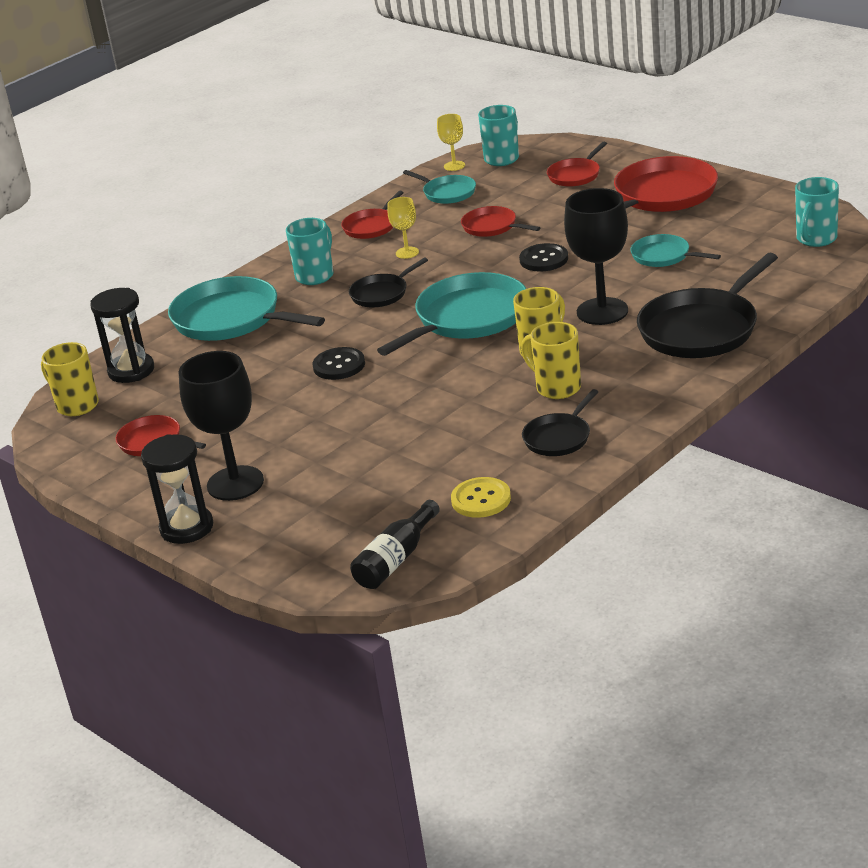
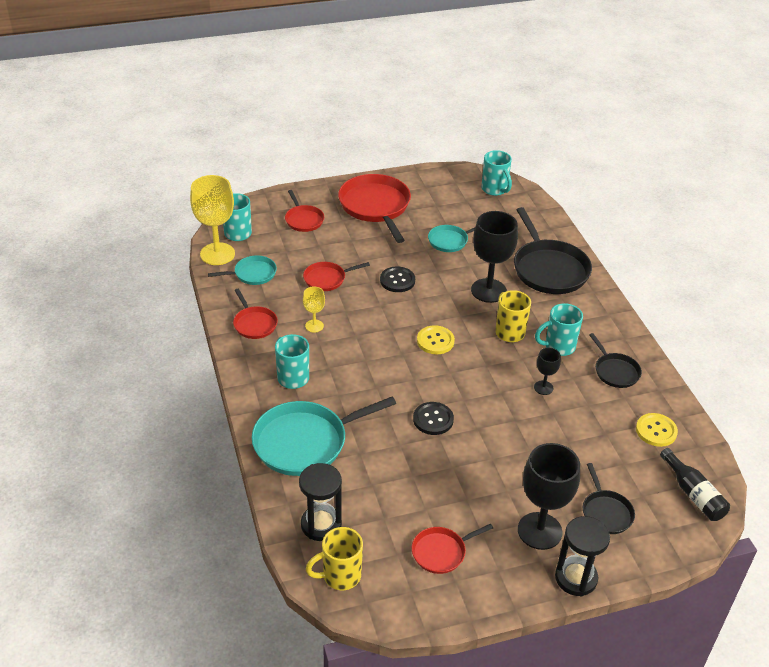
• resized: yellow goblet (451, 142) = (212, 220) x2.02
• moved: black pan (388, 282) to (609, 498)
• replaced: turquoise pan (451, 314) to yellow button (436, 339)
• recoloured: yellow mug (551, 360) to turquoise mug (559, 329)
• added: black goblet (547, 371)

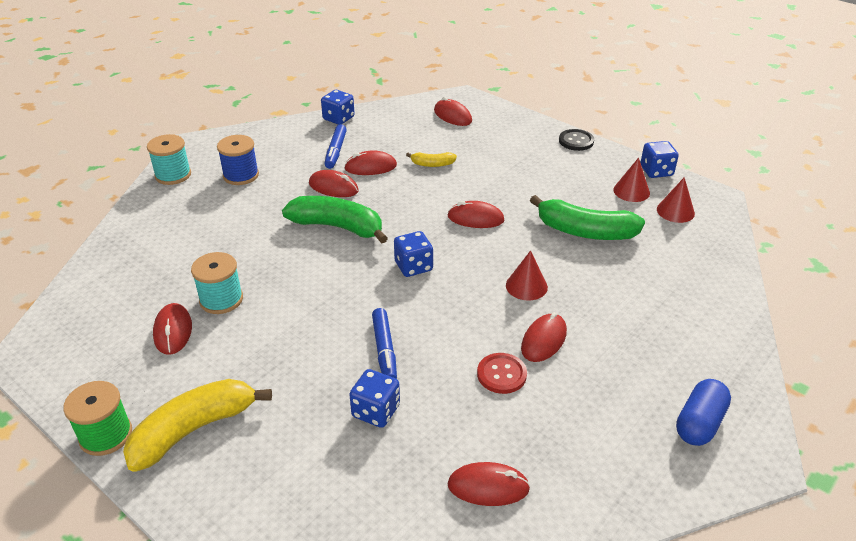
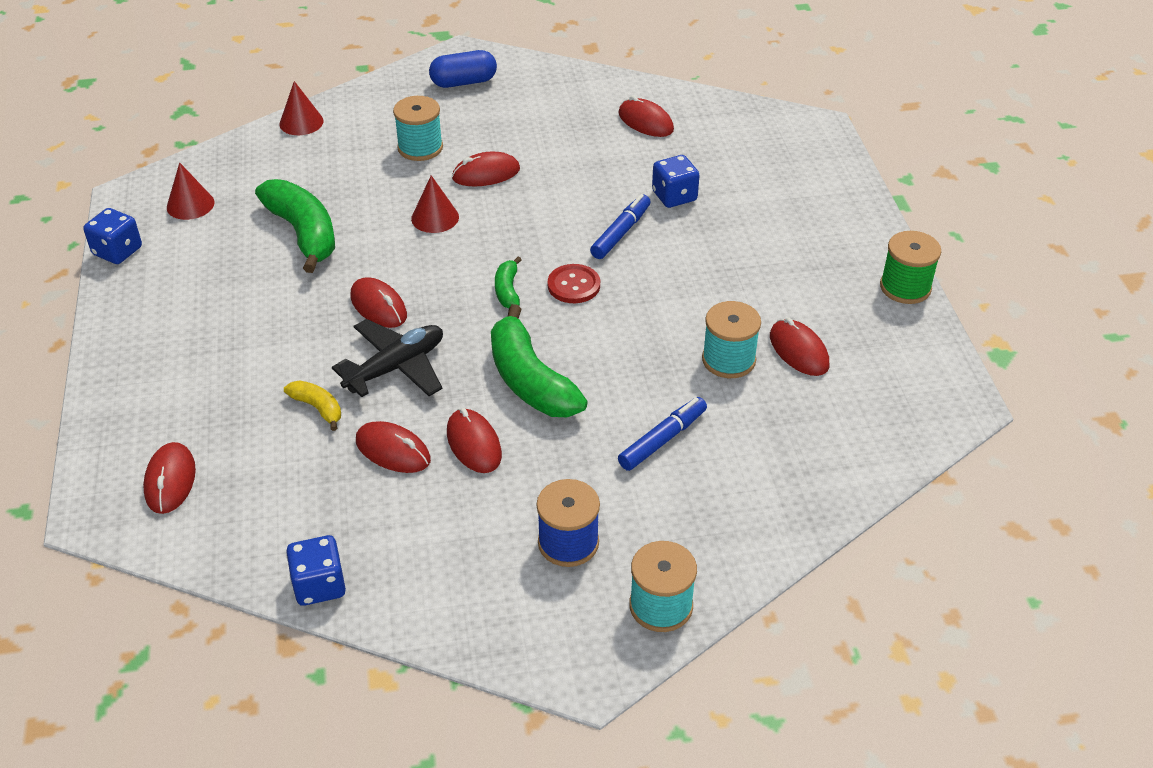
• moved: blue marker (336, 146) to (662, 434)
• removed: black button (576, 140)
• moved: red cone (631, 180) to (301, 108)
• replaced: blue dice (413, 254) to green banana (508, 282)
• turned: red mouse (172, 329) = (800, 347) 60 degrees counterclockwise
• moved: red button (502, 373) to (574, 283)
• removed: yellow banana (197, 425)
• added: turquoise spool (418, 128)
• added: black plane (387, 358)

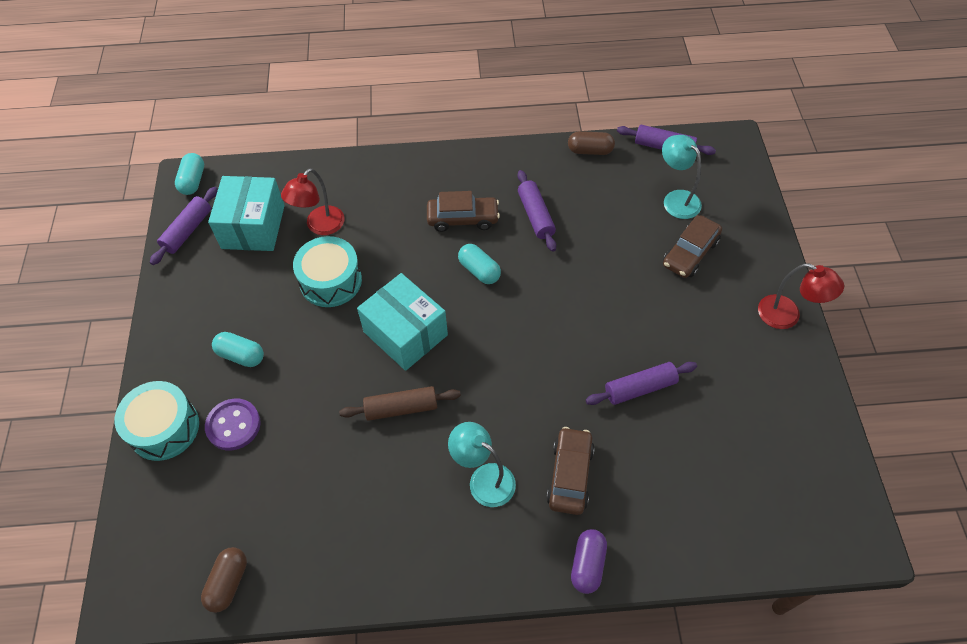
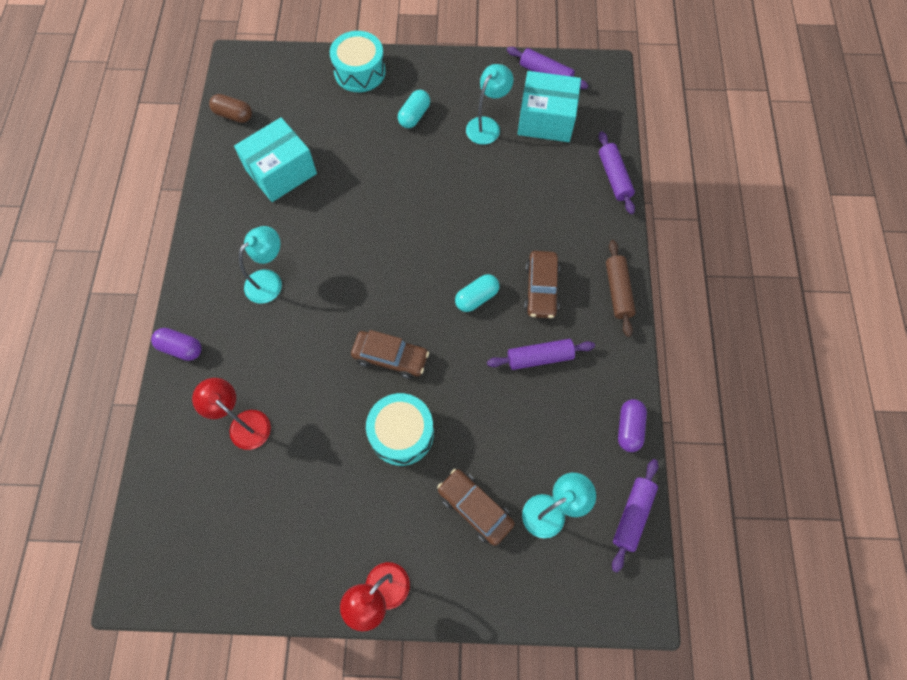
• recoloured: brown capsule (591, 143) to purple capsule (632, 425)
• removed: turquoise capsule (189, 174)
• moved: red lamp (313, 201) to (231, 414)
• moved: turquoise drum (327, 271) to (400, 429)
• moved: turquoise box (402, 322) to (275, 159)
• moved: purple rolling pin (641, 383) to (617, 172)
• moved: brown rolling pin (400, 403) to (621, 288)
• removed: purple button (233, 424)
• moved: brown car (570, 471) to (390, 354)
• added: turquoise lamp (489, 104)

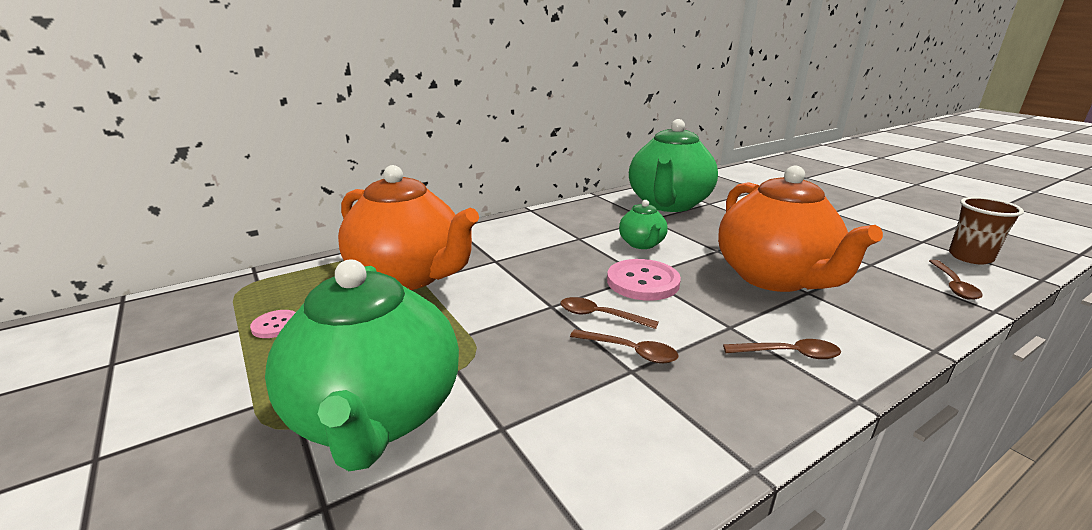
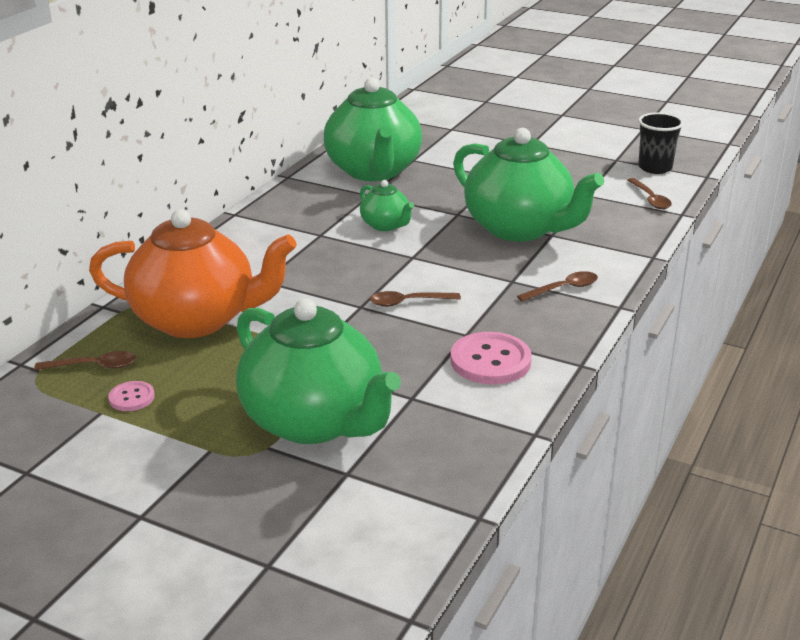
• recoloured: orange teapot (800, 229) to green teapot (528, 185)
• recoloured: brown cup (986, 231) to black cup (661, 143)
• moved: pink button (644, 280) to (491, 358)
• moved: brown spoon (624, 346) to (85, 360)

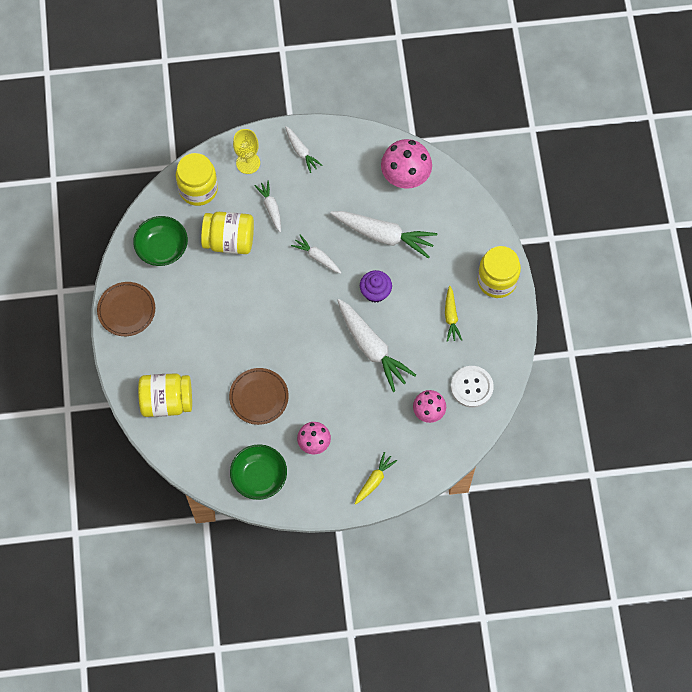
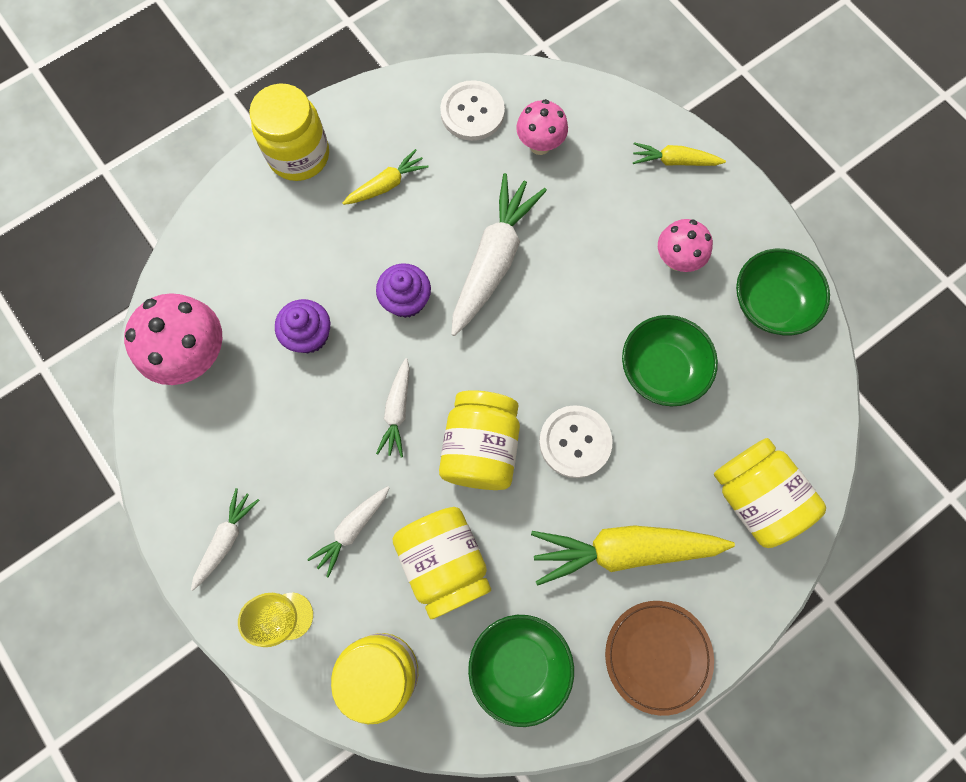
• replaced: white carrot (383, 235) to purple cupcake (302, 326)
• replaced: brown plate (259, 396) to green bowl (670, 360)
• added: yellow jar (479, 440)
• added: white button (575, 441)
• added: yellow carrot (633, 555)

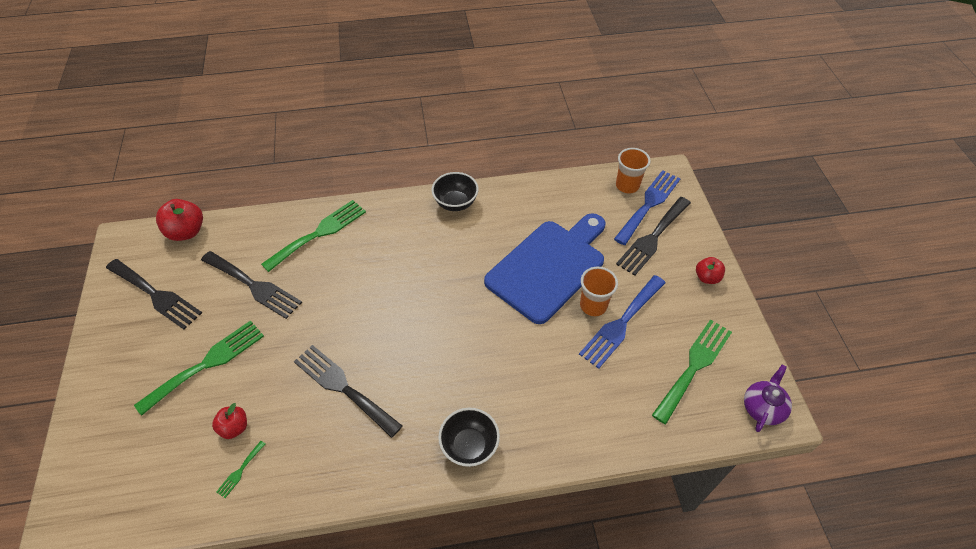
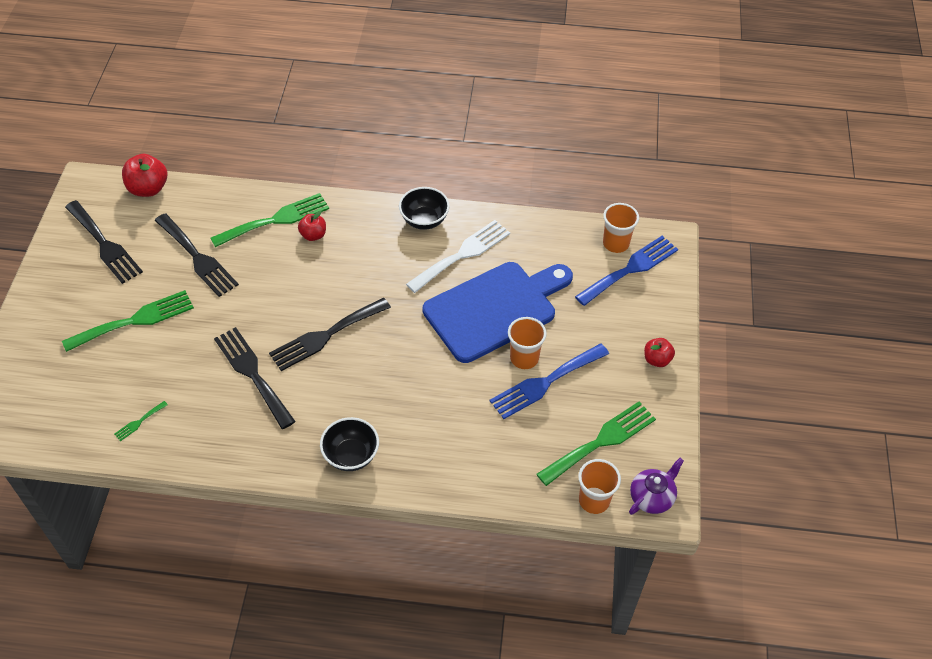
• moved: black fork (653, 236) to (330, 334)
• moved: red apple (229, 421) to (312, 225)
• added: white fork (458, 256)
• added: orange cup (599, 486)

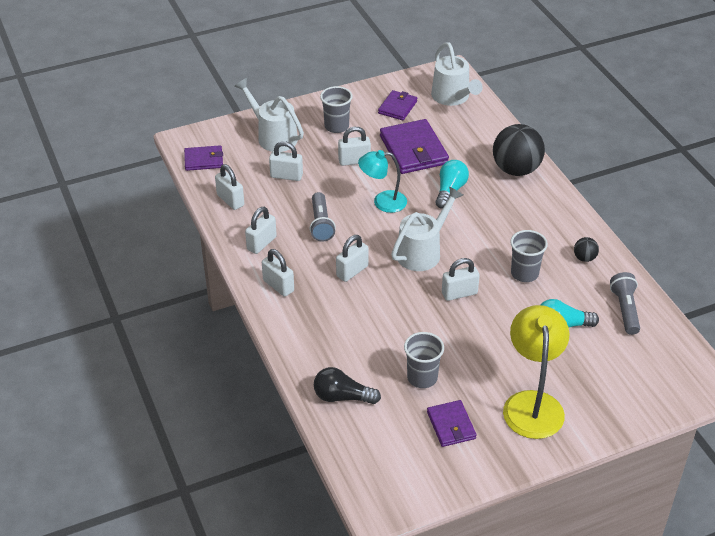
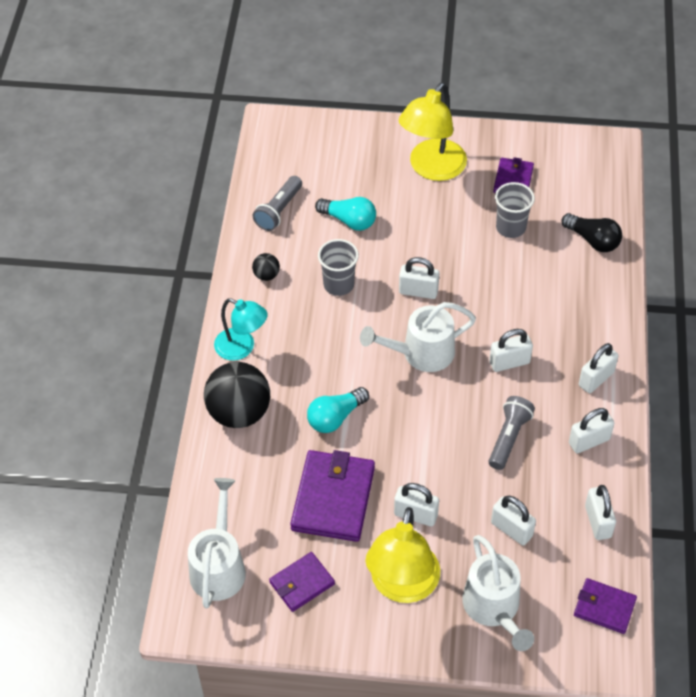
• replaced: grey cup (336, 109) to yellow lamp (402, 555)
• moved: turquoise lamp (382, 181) to (240, 329)
• turned: white padlock (278, 273) = (598, 368) 60 degrees clockwise

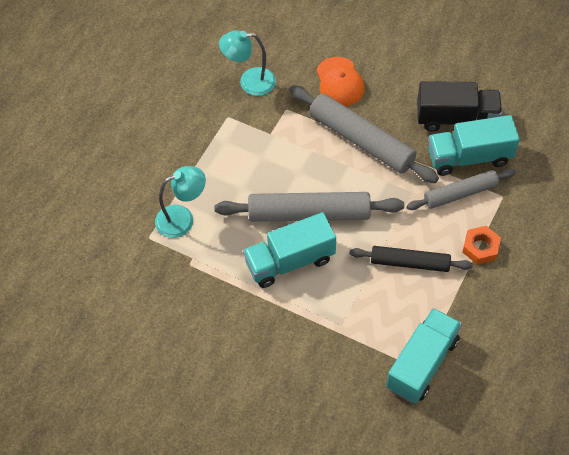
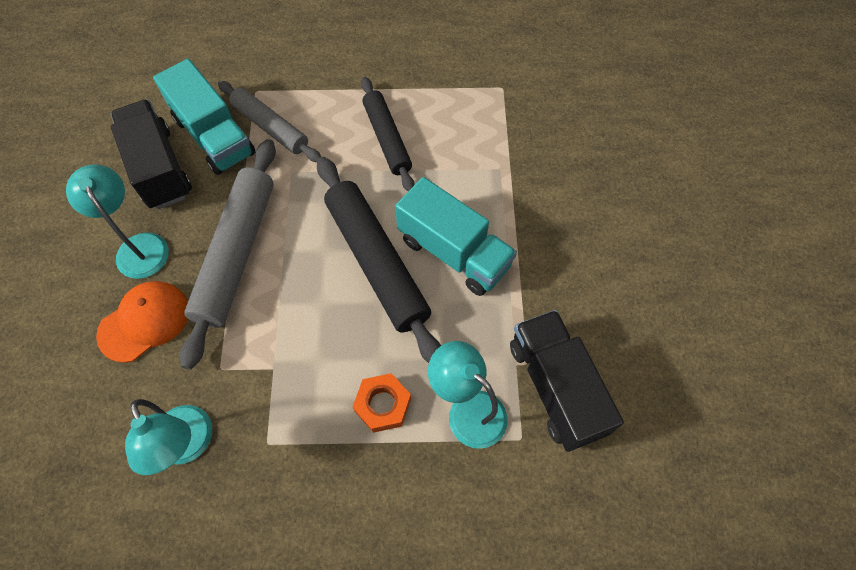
• recoloured: grey rolling pin (309, 207) to black rolling pin (379, 260)
• moved: orange nut (481, 245) to (382, 403)
• removed: turquoise truck (424, 356)
• added: turquoise lamp (117, 221)
• added: black truck (567, 381)

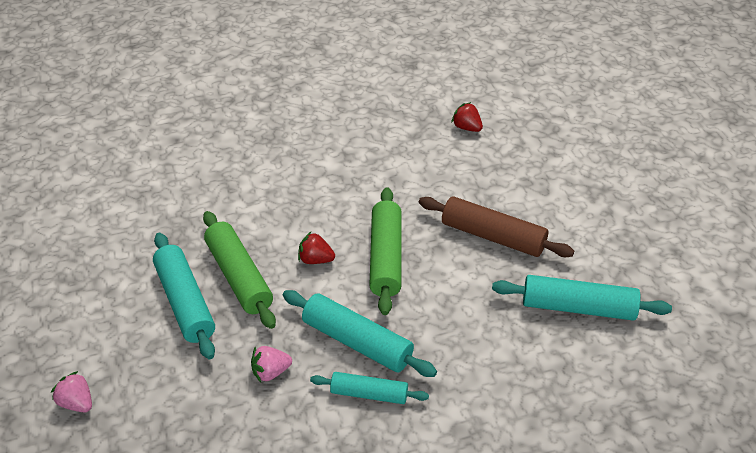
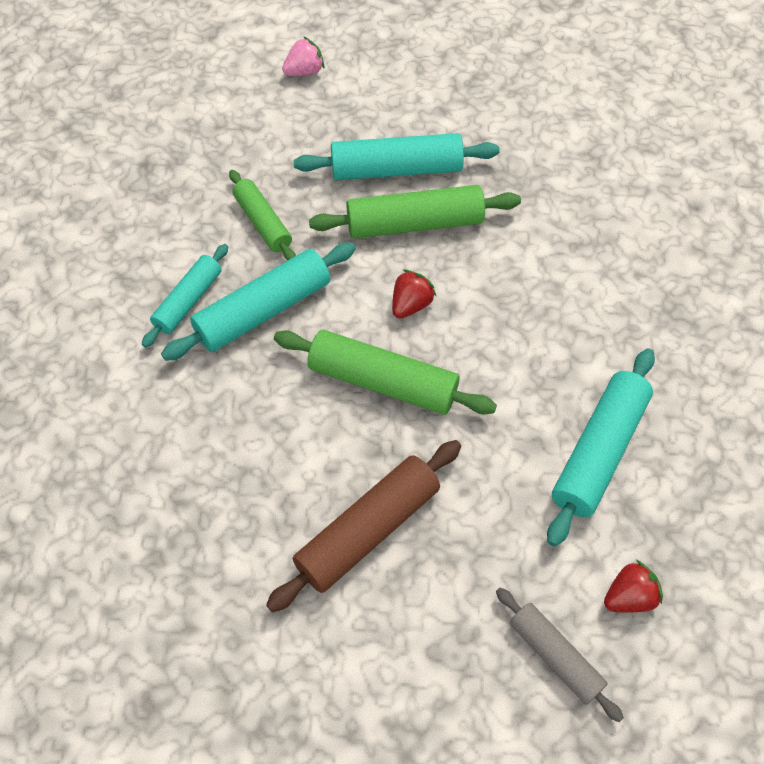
• moved: turquoise rolling pin (582, 298) to (601, 447)
• replaced: pink strawberry (271, 364) to green rolling pin (262, 215)
• added: grey rolling pin (560, 655)

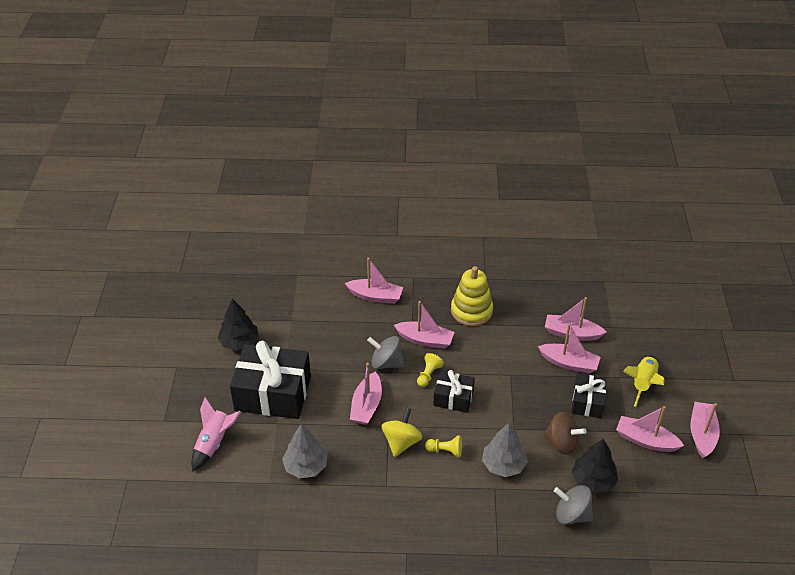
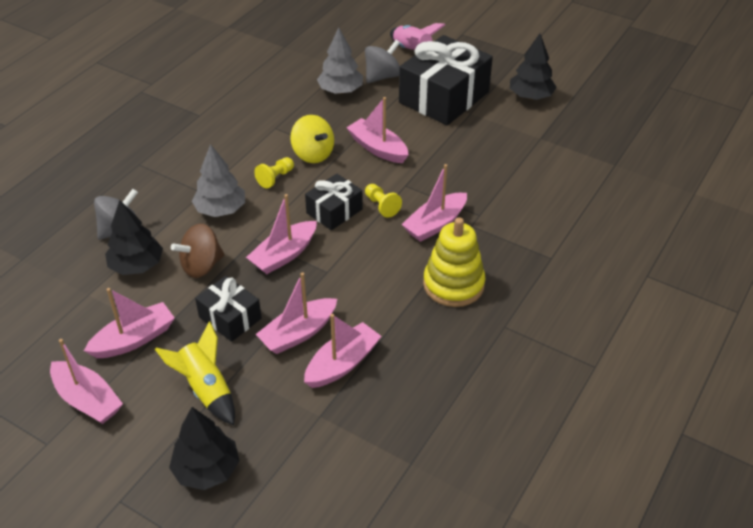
• moved: pink boat (374, 281) to (281, 234)
• moved: grey spinning top (385, 352) to (382, 61)
• added: black tree (204, 448)

